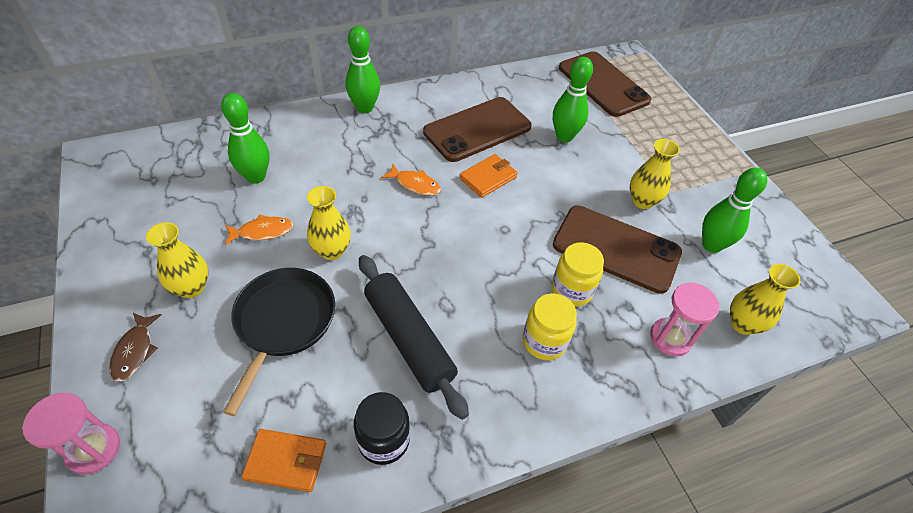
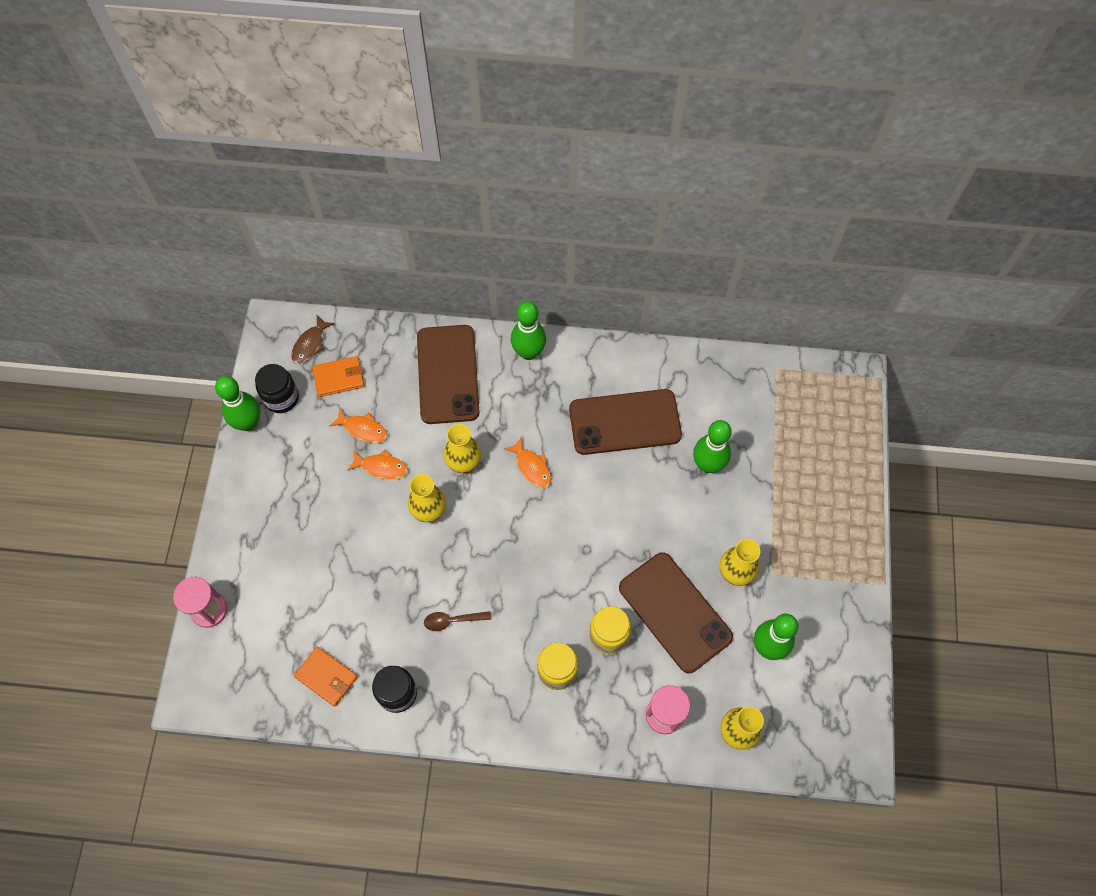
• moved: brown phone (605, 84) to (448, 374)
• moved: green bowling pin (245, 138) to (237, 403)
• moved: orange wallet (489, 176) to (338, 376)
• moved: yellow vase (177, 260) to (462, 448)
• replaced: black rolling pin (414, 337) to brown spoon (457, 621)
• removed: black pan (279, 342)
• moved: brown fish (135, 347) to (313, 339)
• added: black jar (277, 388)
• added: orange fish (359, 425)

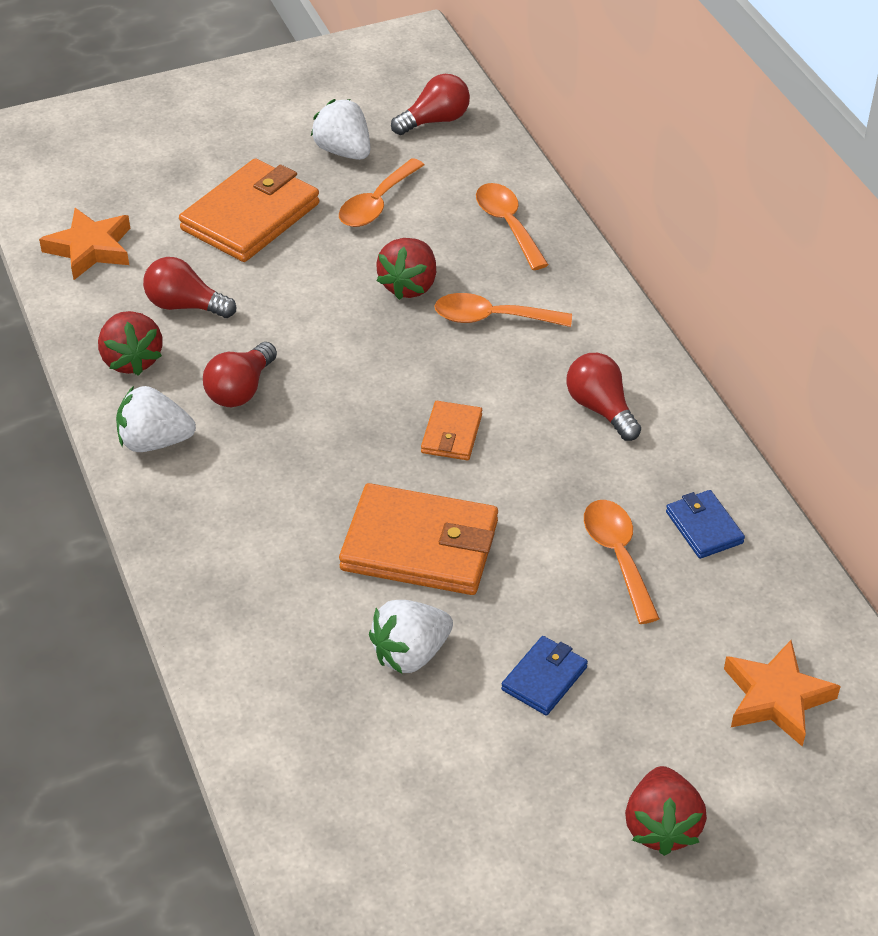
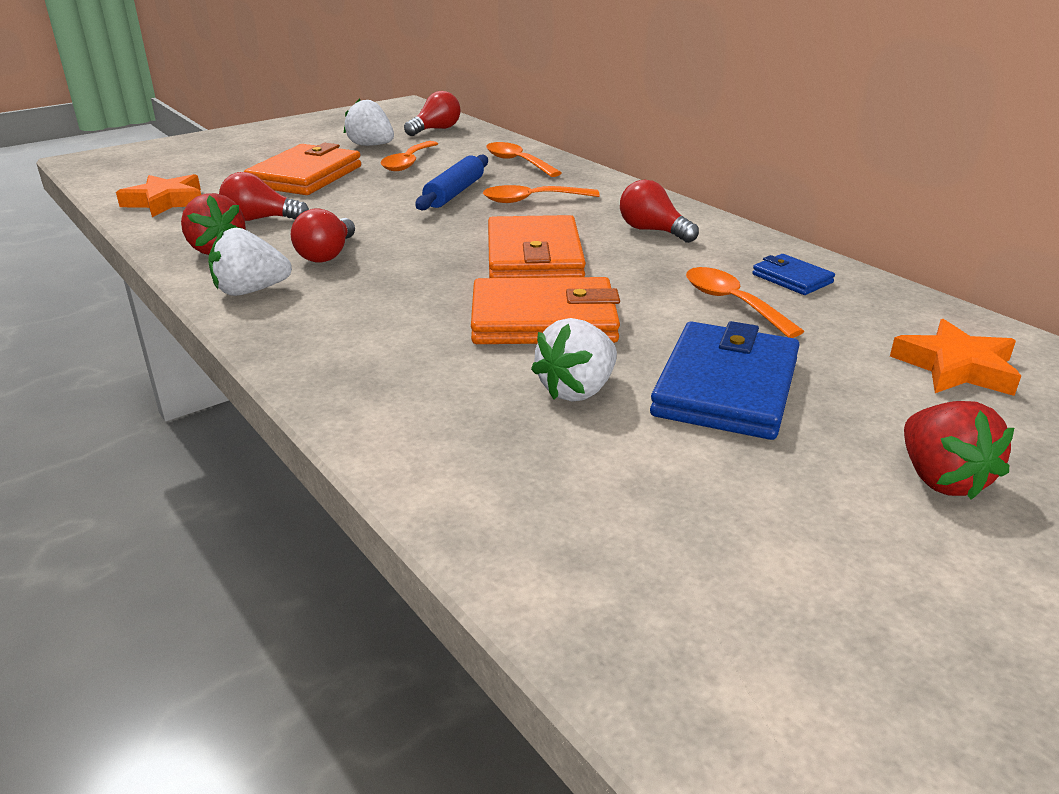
• replaced: red strawberry (406, 269) to blue rolling pin (451, 182)
• resized: orange wallet (451, 430) = (537, 246) x1.98
• resized: blue wallet (544, 675) = (724, 380) x1.98

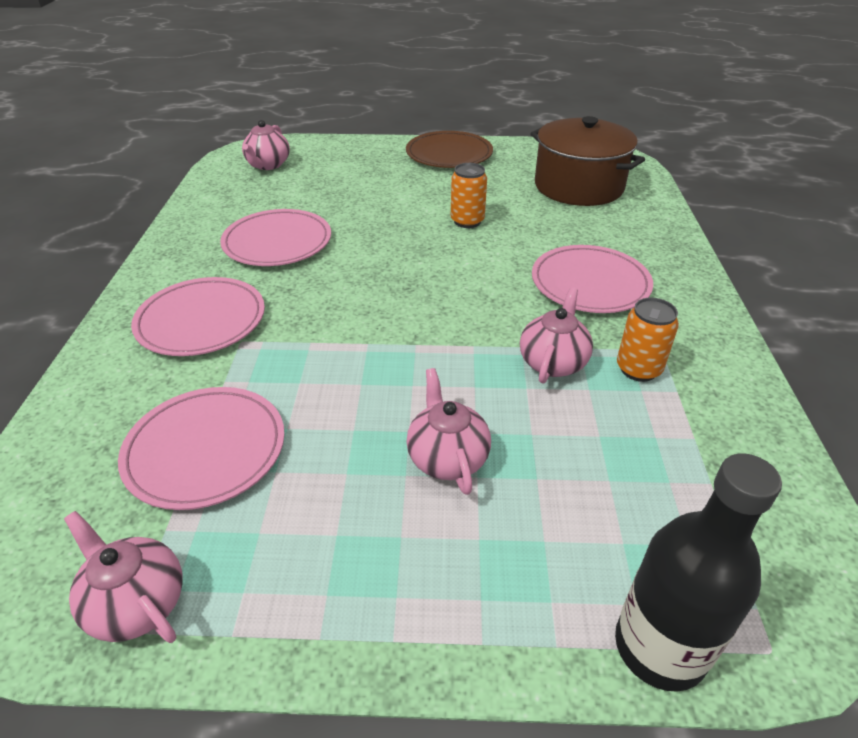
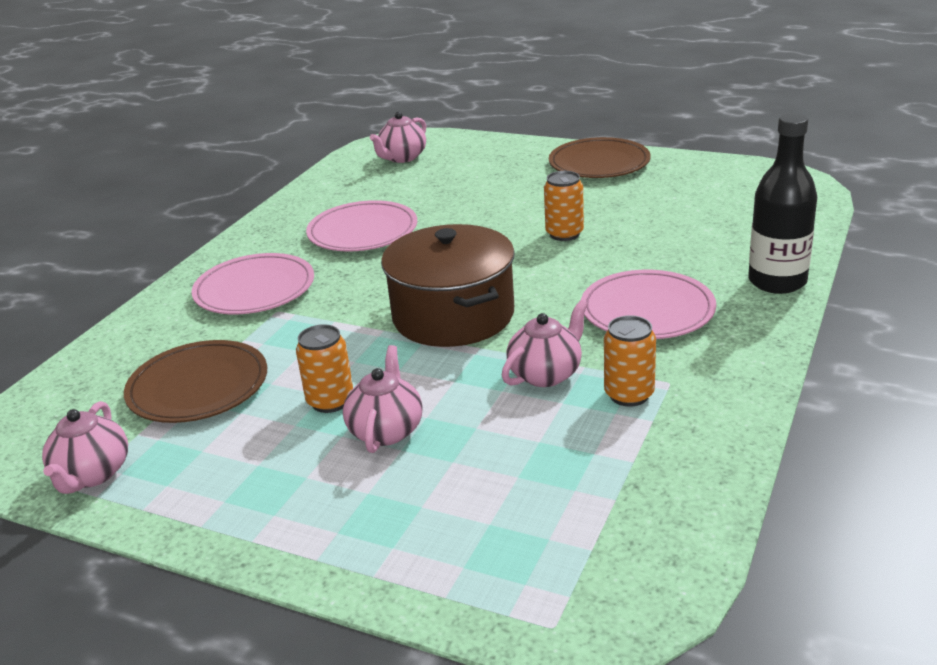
• moved: brown pot (587, 161) to (448, 285)
• recoloured: pink plate (201, 448) to brown plate (195, 381)
• moved: black bottle (698, 572) to (782, 203)
• turned: pink teapot (123, 577) = (85, 447) 150 degrees counterclockwise
• added: orange can (324, 368)

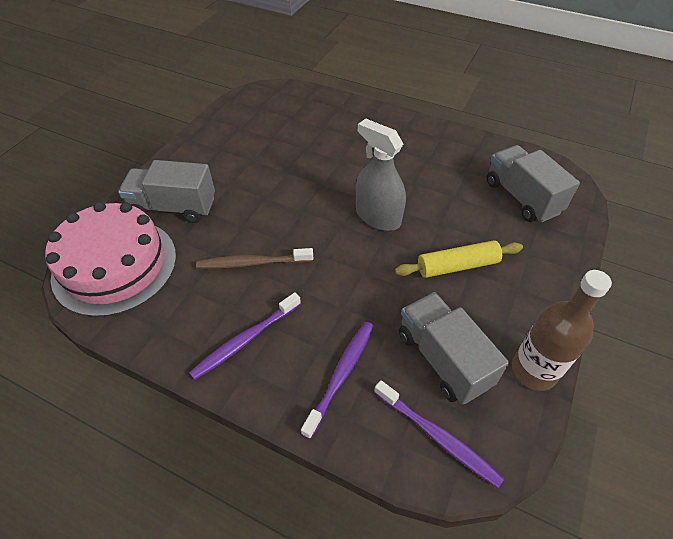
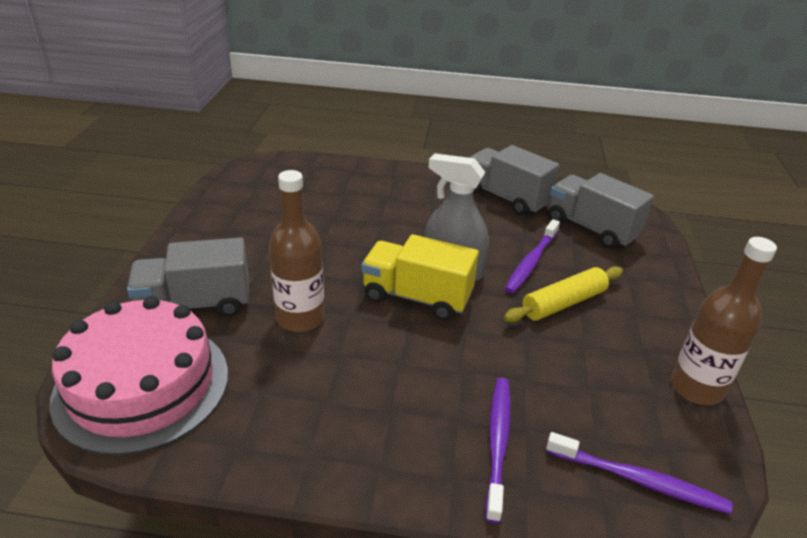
• removed: brown toothbrush (254, 258)
• moved: purple toothbrush (245, 336) to (532, 256)
• moved: grey truck (454, 348) to (515, 180)
• added: brown bottle (297, 251)
• added: yellow truck (420, 277)

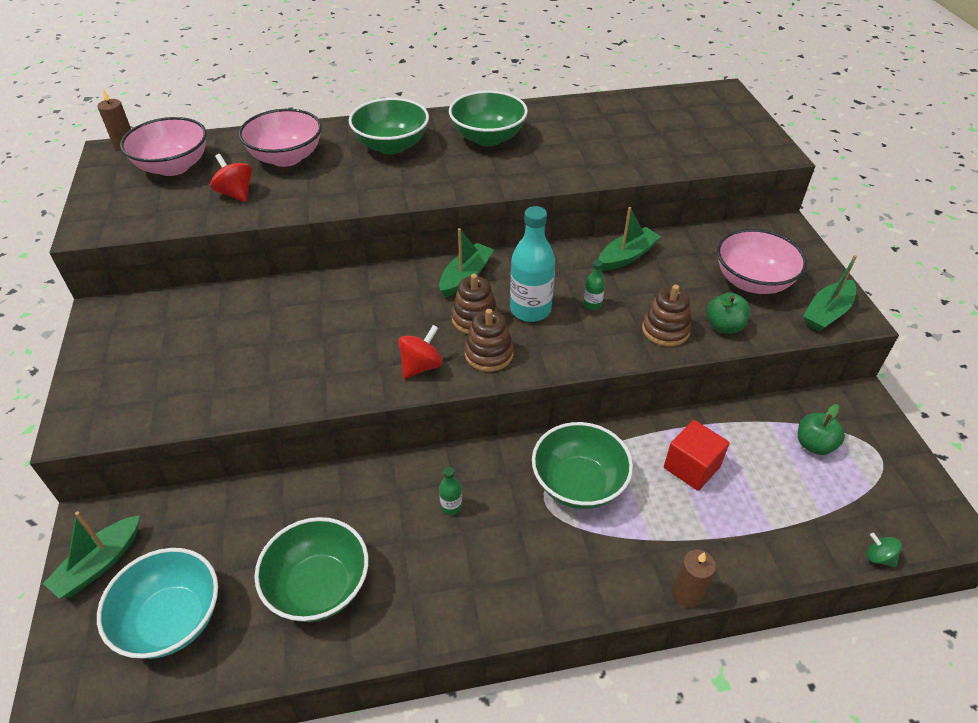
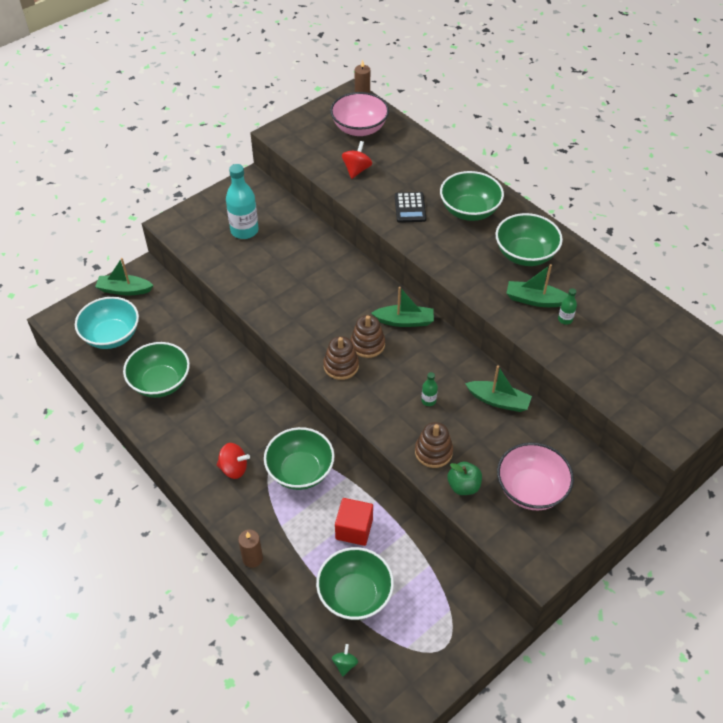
• removed: pink bowl (280, 138)
• moved: turquoise bottle (532, 264) to (242, 201)
• moved: green boat (830, 293) to (537, 285)
• moved: red spinning top (420, 352) to (233, 461)
• removed: green apple (821, 429)
• moved: green bottle (450, 491) to (567, 306)
• added: black calculator (410, 207)
• added: green bowl (355, 583)

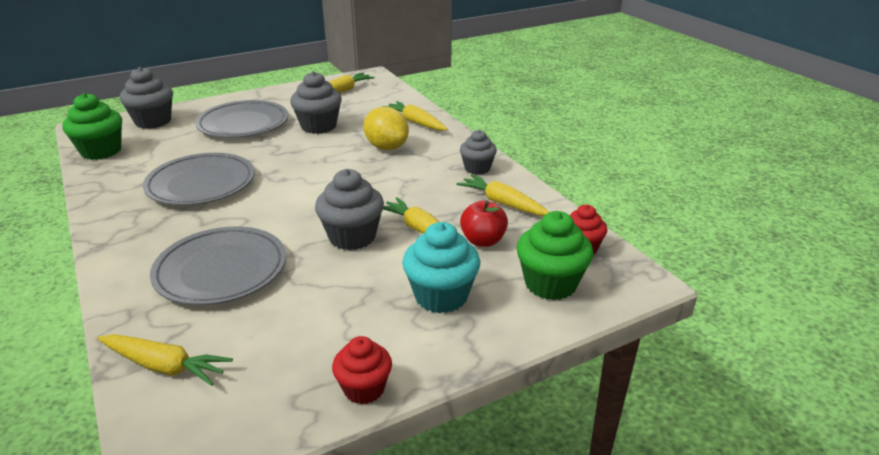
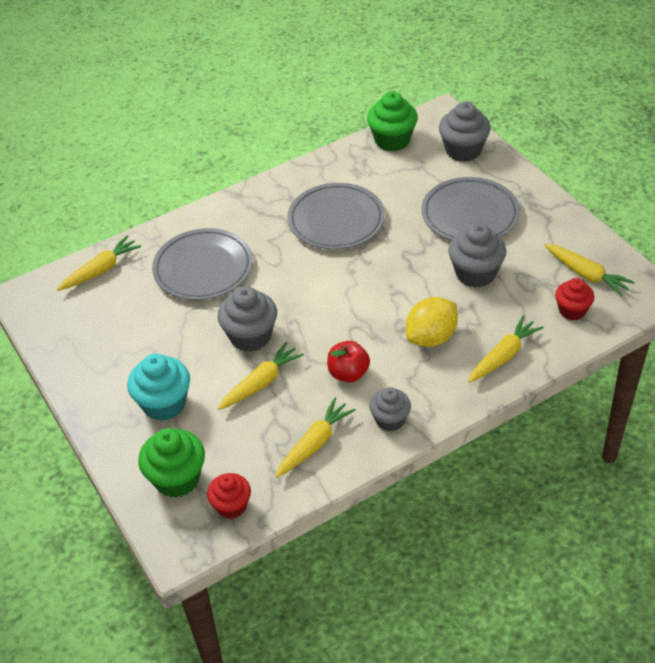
• moved: red apple (484, 223) to (348, 361)
• turned: yellow carrot (165, 360) = (99, 263) 150 degrees counterclockwise
• moved: red cupcake (362, 370) to (575, 299)

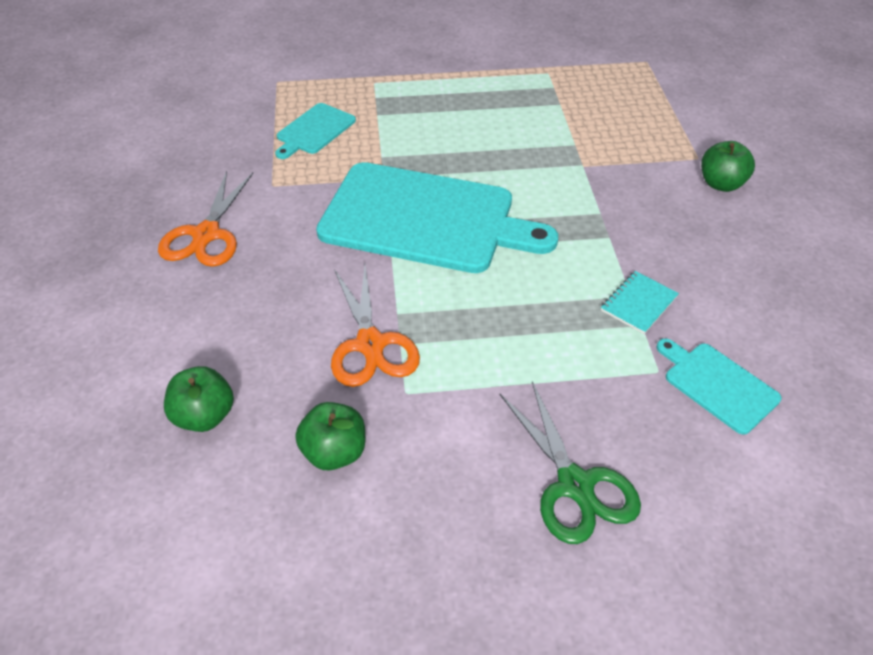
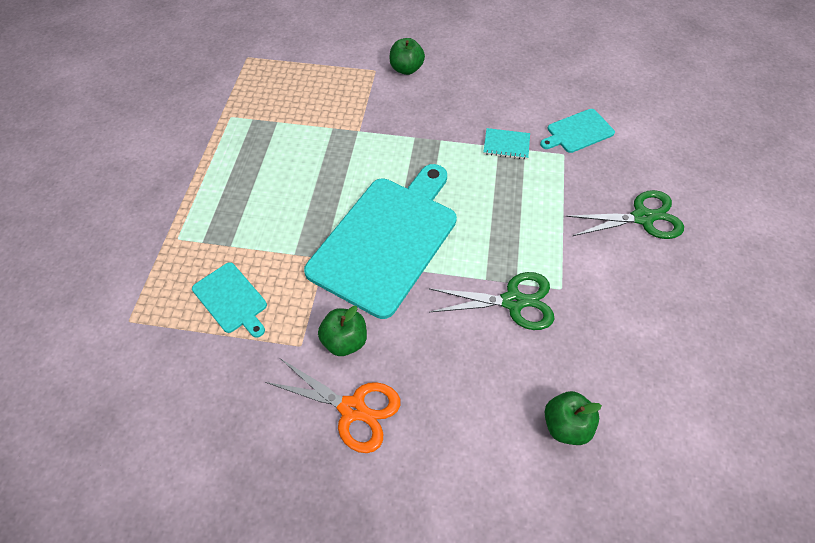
• recoloured: orange scissors (375, 326) to green scissors (492, 301)
• turned: turquoise notebook (640, 302) = (506, 143) 45 degrees counterclockwise
• moved: green apple (330, 436) to (342, 331)

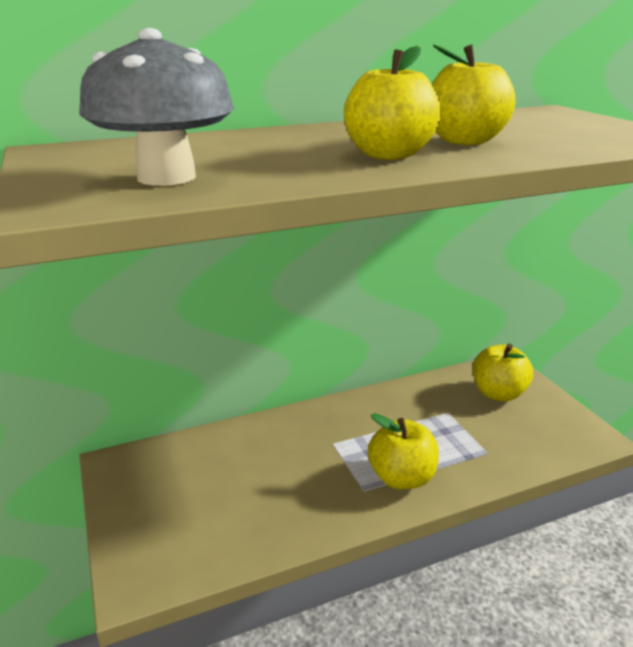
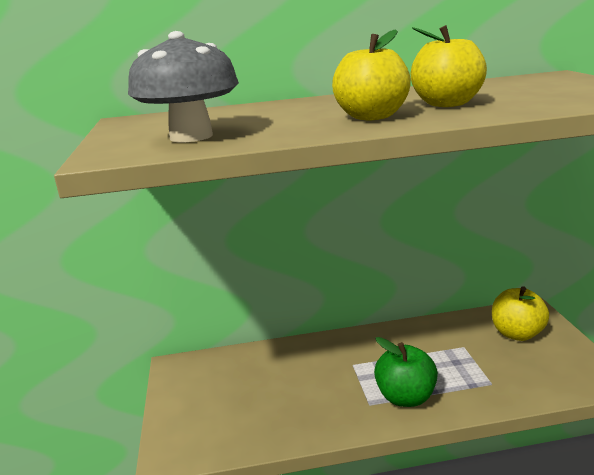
• recoloured: yellow apple (403, 451) to green apple (406, 372)

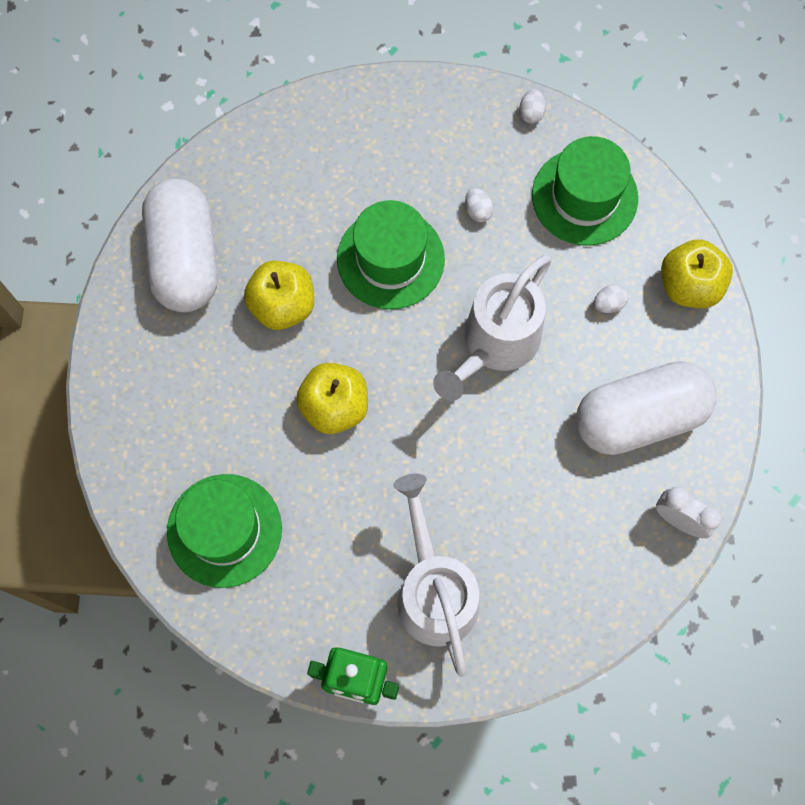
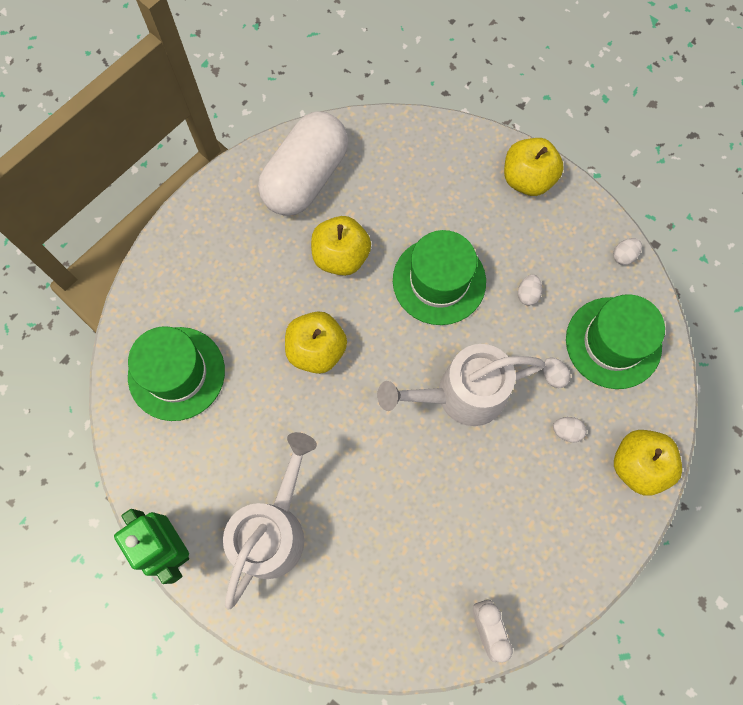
• removed: white capsule (646, 408)
• added: yellow apple (534, 167)
• added: white egg (557, 373)

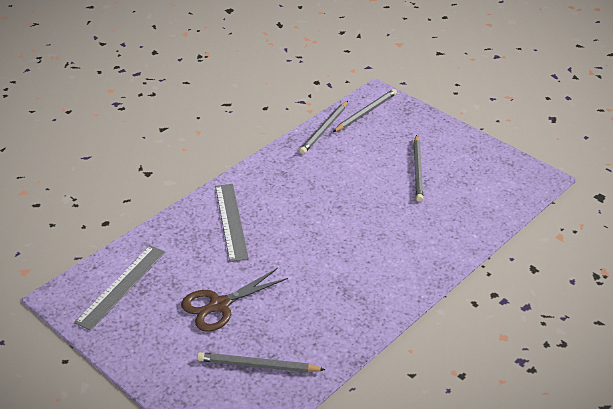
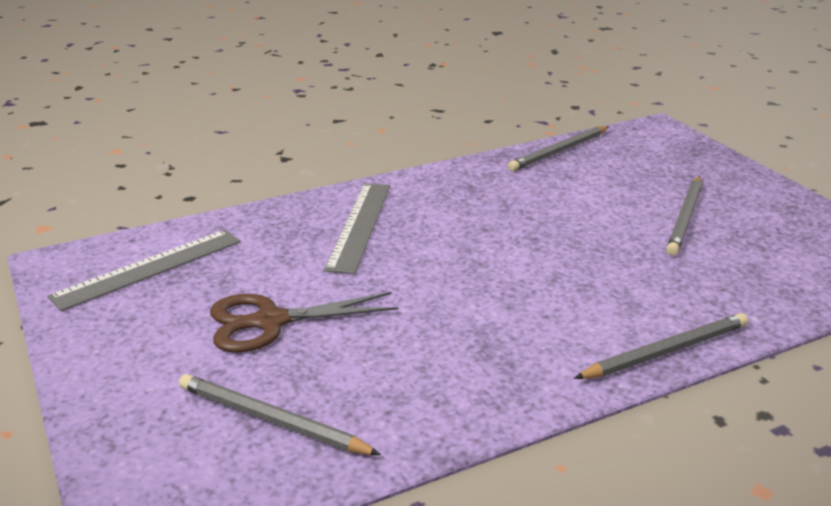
• moved: grey pencil (365, 110) to (661, 346)

